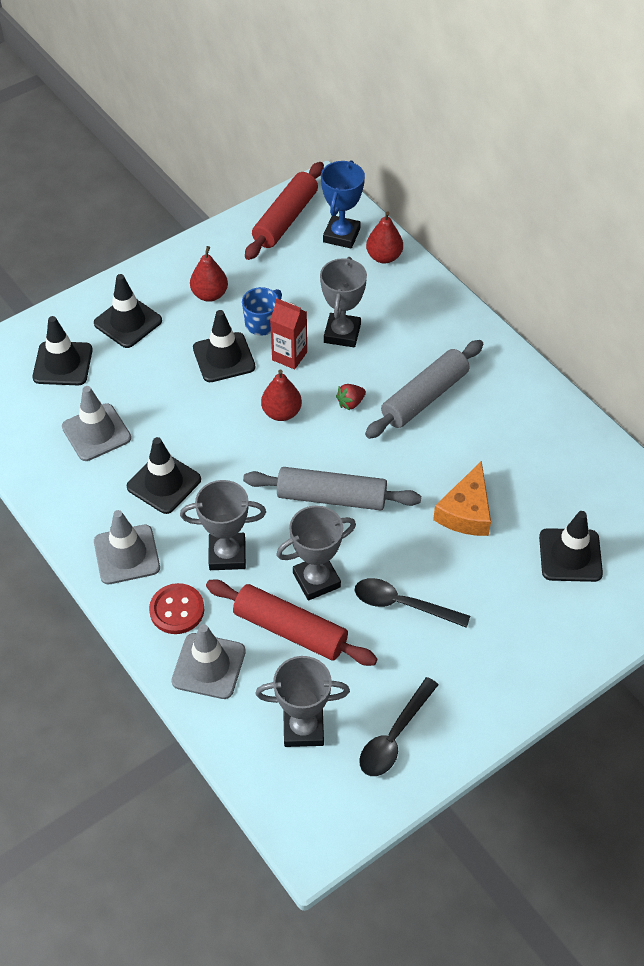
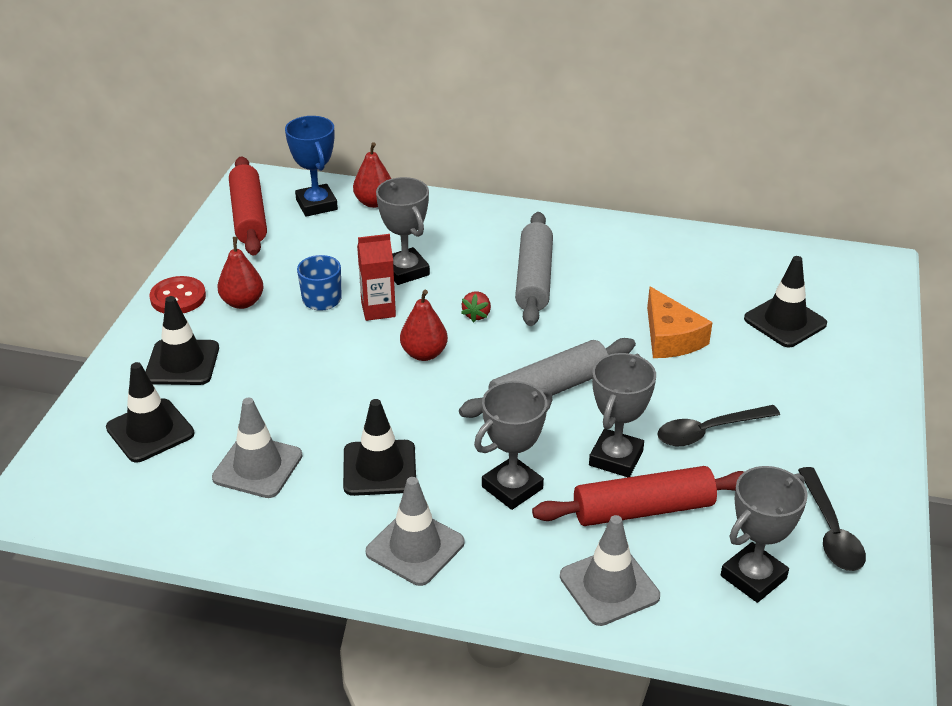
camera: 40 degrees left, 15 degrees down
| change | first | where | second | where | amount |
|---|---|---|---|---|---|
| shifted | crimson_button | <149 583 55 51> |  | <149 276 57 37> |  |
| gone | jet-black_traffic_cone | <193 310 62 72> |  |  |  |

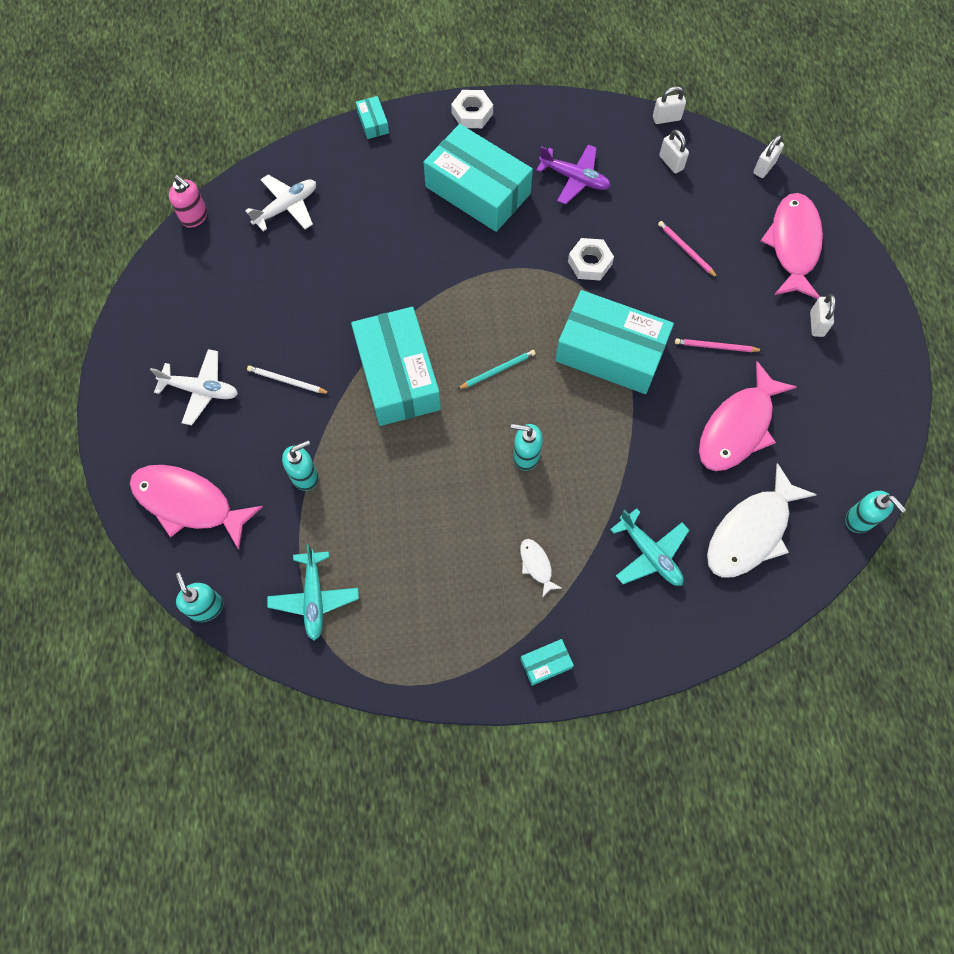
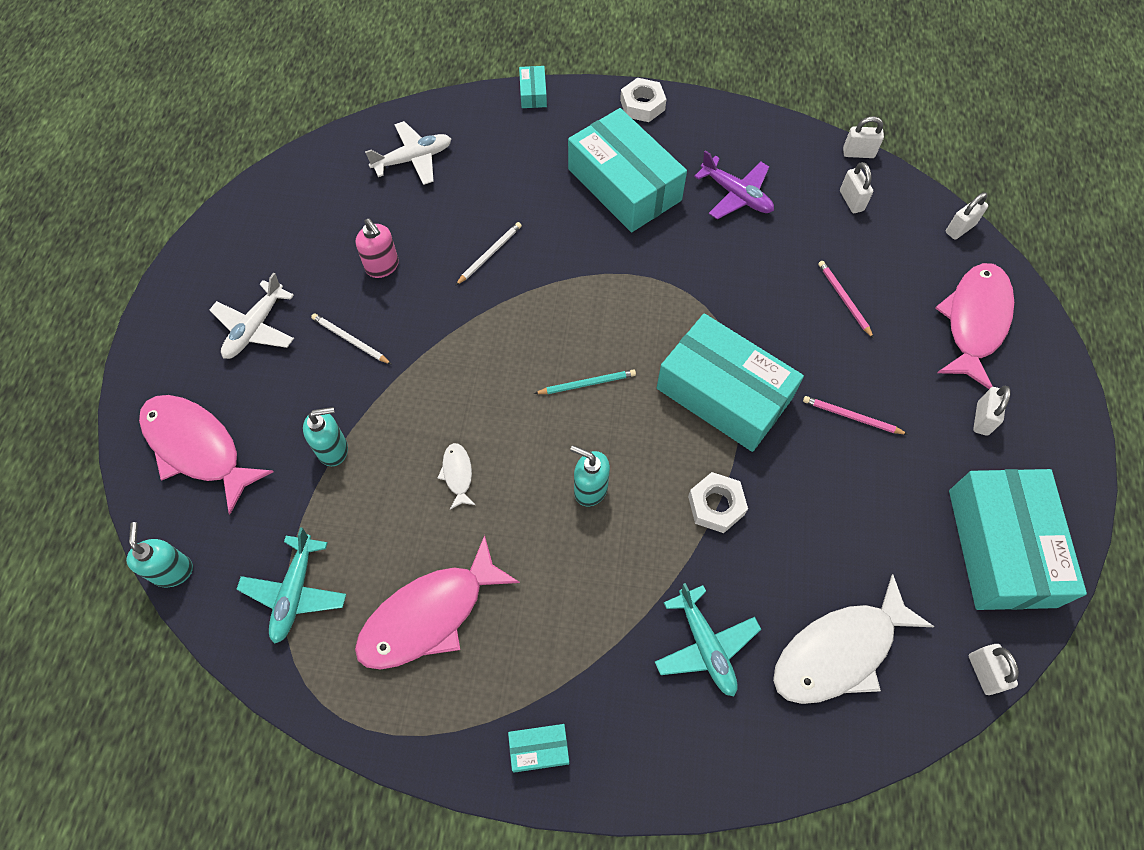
camera: 15 degrees right, 5 degrees down
| change | first | where | second | where | amount |
|---|---|---|---|---|---|
| rotated | snow-white_plane | <150 349 88 76> |  | <210 272 84 87> | 90 degrees clockwise |
| shifted | rosy_soap_dispenser | <169 175 38 53> |  | <356 219 43 59> |  |
| shifted | turquoise_package | <351 307 90 119> |  | <949 469 138 141> |  |
| shifted | snow-white_fish | <520 539 42 59> |  | <438 443 37 67> |  |
| shifted | snow-white_hexagon_nut | <568 238 46 42> |  | <688 472 60 61> |  |
| shifted | rosy_fish | <699 361 98 110> |  | <355 535 165 135> |  |
| swapped | turquoise_soap_dispenser | <846 491 60 42> | snow-white_padlock | <969 644 50 51> |  |
| new |  |  | snow-white_wooden_pencil | <455 222 67 64> |  |

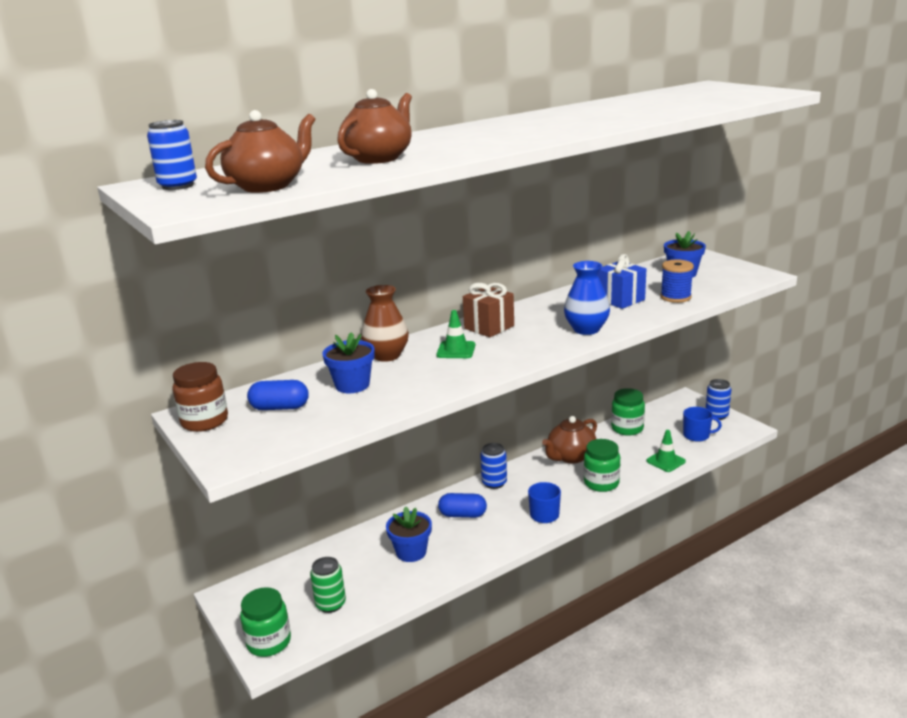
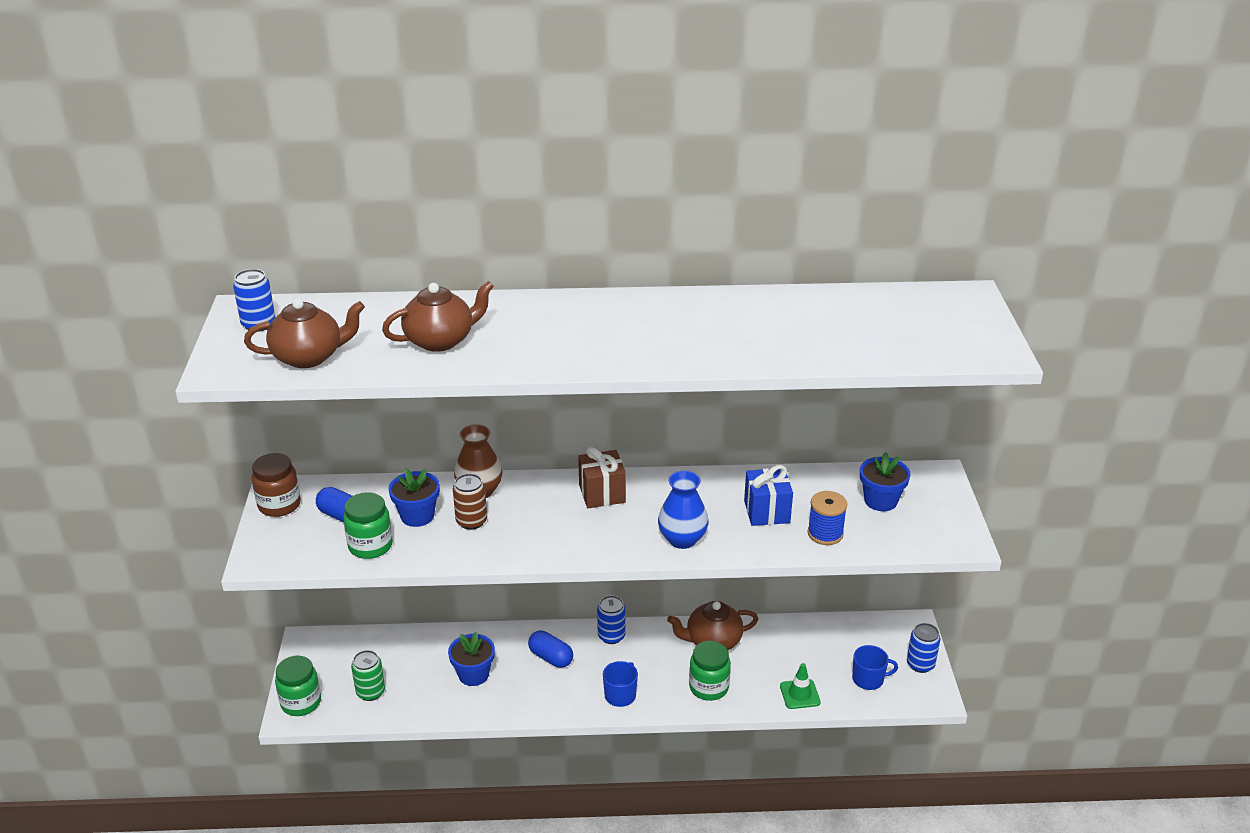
camera: 30 degrees right, 10 degrees up
| change | first | where | second | where | amount |
|---|---|---|---|---|---|
| gone | emerald_traffic_cone | <436 310 39 48> |  |  |  |
| shifted | emerald_jam_jar | <611 388 34 48> |  | <343 492 50 67> |  |
| rotated | blue_tea_mug | <683 407 39 35> |  | <852 645 46 45> | 45 degrees counterclockwise |
| new |  |  | brown_tin | <453 474 34 56> |  |

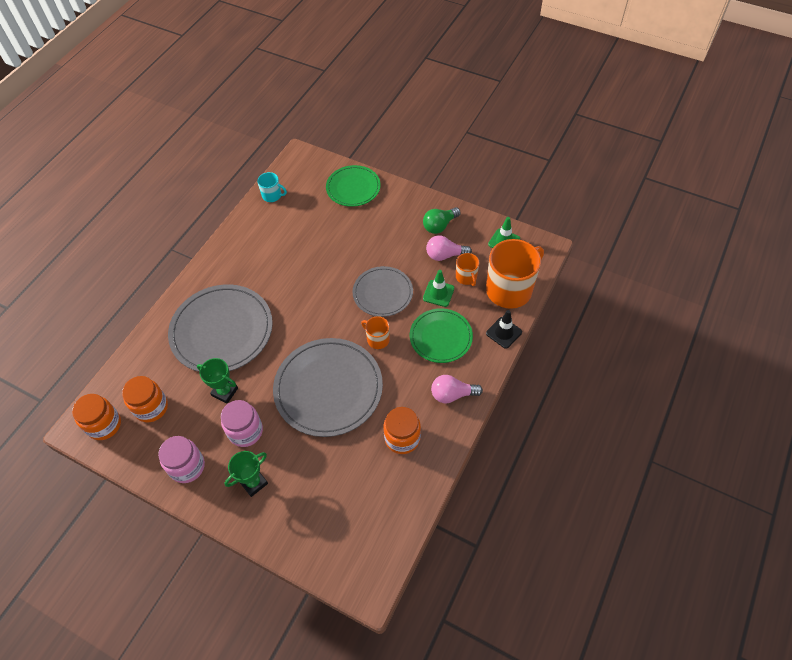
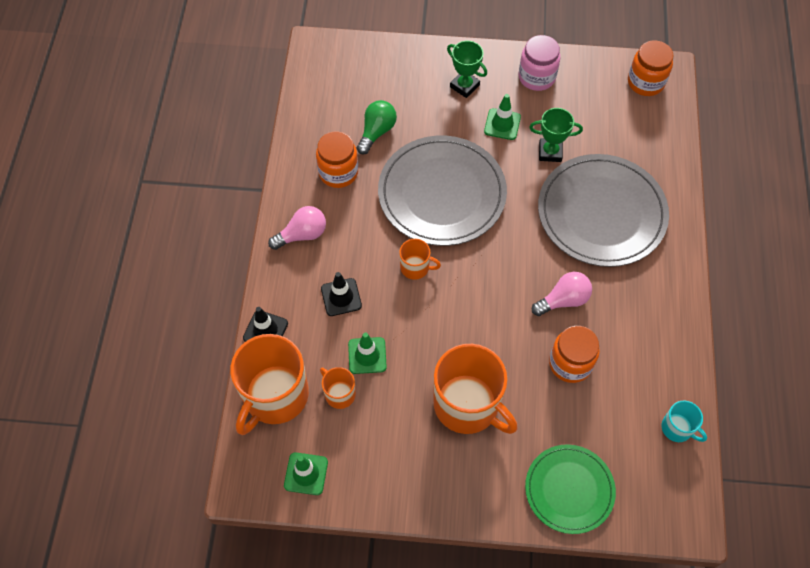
camera: 155 degrees right, 5 degrees up
| change | first | where | second | where | amount |
|---|---|---|---|---|---|
| shifted | orange_jam_jar | <122 376 46 46> |  | <549 326 51 57> |  |
| swapped | rosy_jam_jar | <221 400 42 47> | emerald_traffic_cone | <484 94 37 46> |  |
| rotated | emerald_trophy | <225 451 43 46> |  | <447 41 40 57> | 75 degrees counterclockwise |
| rotated | turquoise_tea_mug | <257 172 30 30> |  | <662 400 45 42> | 135 degrees counterclockwise |
| gone | gray_flat_dish | <352 266 61 51> |  |  |  |
| swapped | emerald_flat_dish | <410 308 63 55> | jet-black_traffic_cone | <321 272 41 44> |  |
| shifted | emerald_lightbulb | <423 207 38 27> |  | <357 100 40 54> |  |
| shifted | rosy_lightbulb | <426 235 46 26> |  | <532 272 60 44> |  |
| new |  |  | orange_tea_mug | <433 344 84 90> |  |

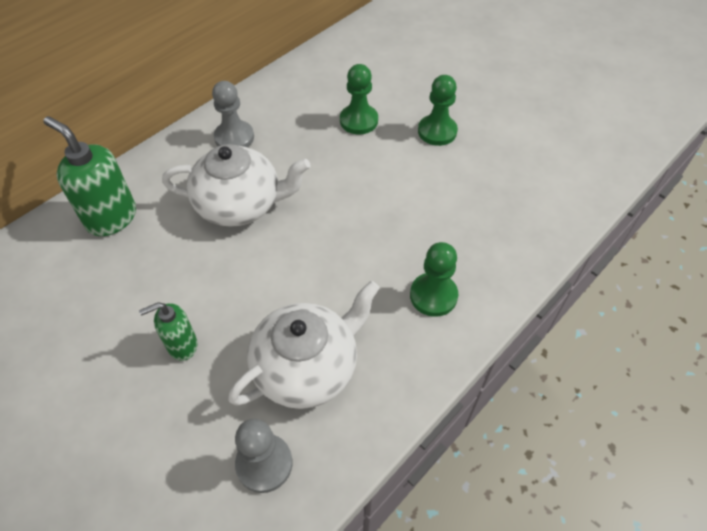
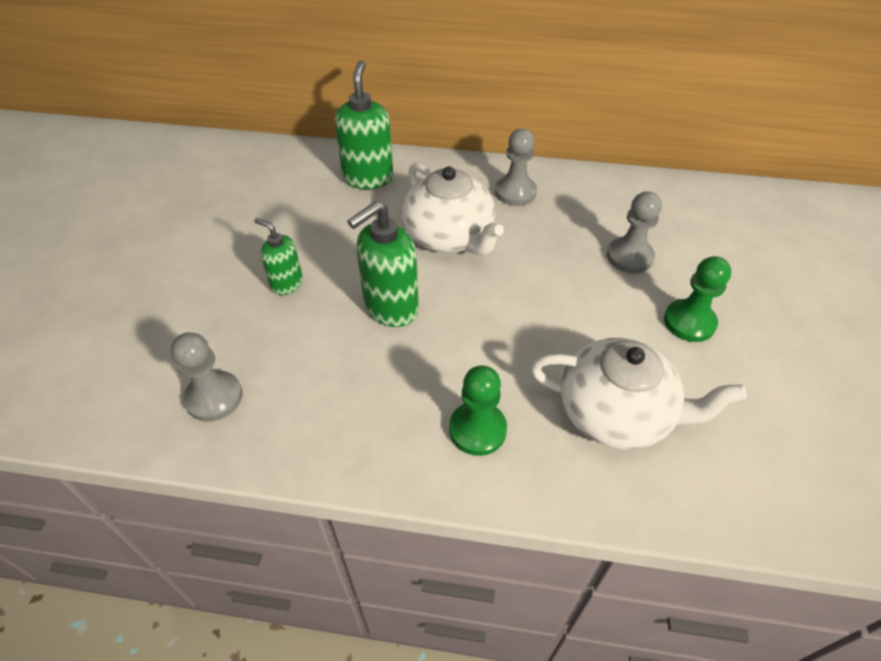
camera: 55 degrees right, 5 degrees down
| change | first | where | second | where | amount |
|---|---|---|---|---|---|
| shifted | snow-white_teapot | <228 281 152 128> |  | <531 338 215 112> |  |
| repainted | emerald_game_pawn | <340 64 38 71> | gray_game_pawn | <607 191 55 82> |  |
| new |  |  | emerald_soap_dispenser | <347 201 72 126> |  |

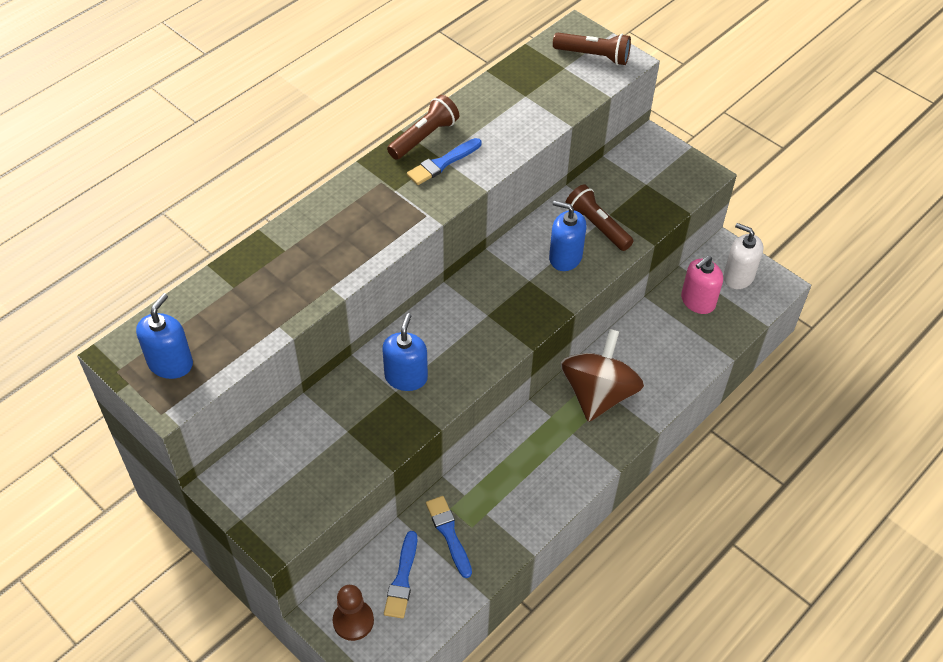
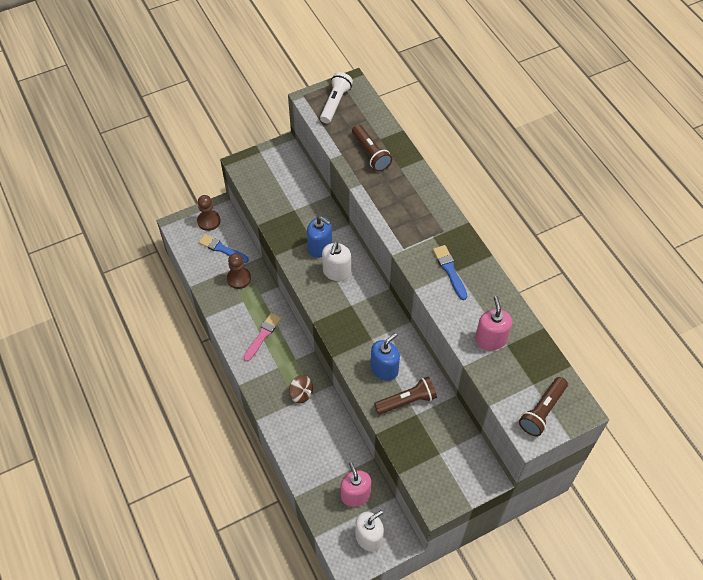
camera: 110 degrees right, 5 degrees up
| change | first | where | second | where | amount |
|---|---|---|---|---|---|
| swapped | blue_soap_dispenser | <136 293 57 86> | snow-white_flashlight | <320 72 33 52> |  |
| shifted | brown_flashlight | <387 95 72 65> |  | <352 125 40 46> |  |
| swapped | blue_paint_brush | <426 496 46 82> | brown_game_pawn | <227 253 24 36> |  |
| scaled | brown_spinning_top | <561 329 83 93> |  | <289 375 24 28> | x0.47 |
| new |  |  | rosy_paint_brush | <243 313 38 49> |  |
| new |  |  | snow-white_soap_dispenser | <322 242 29 39> |  |
| new |  |  | rosy_soap_dispenser | <475 296 37 54> |  |

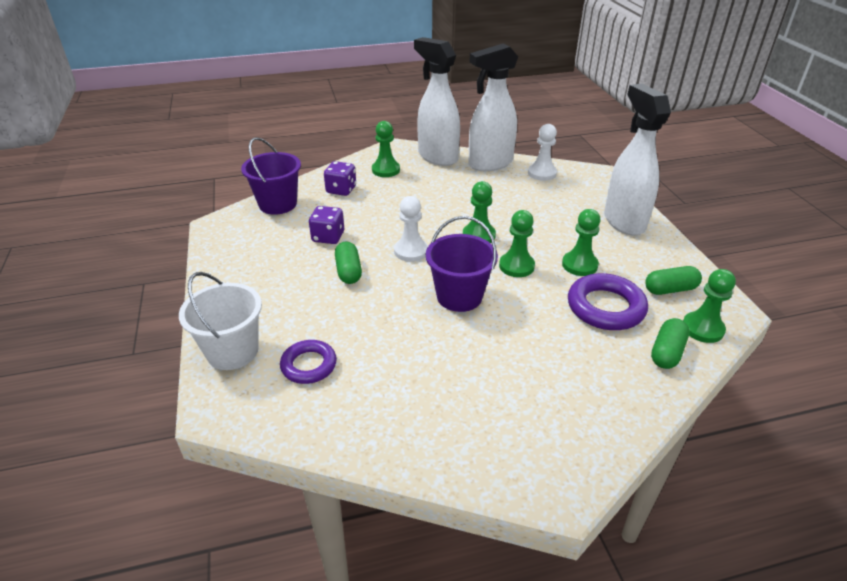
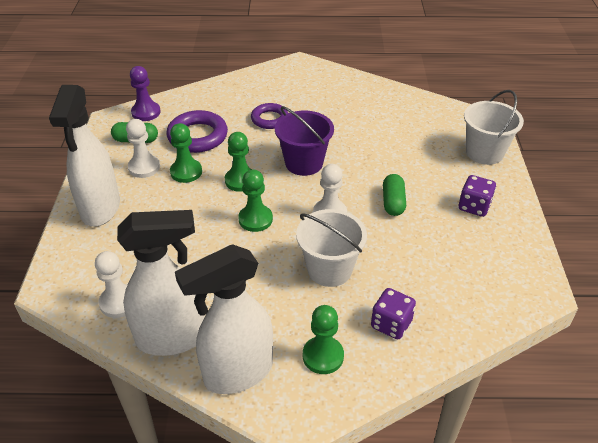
camera: 165 degrees left, 5 degrees up
| change | first | where | second | where | amount |
|---|---|---|---|---|---|
| gone | royal_purple_sand_bucket | <241 137 60 78> |  |  |  |
| shifted | royal_purple_ring | <280 340 57 44> |  | <251 103 37 26> |  |
| shifted | royal_purple_game_die | <309 206 35 38> |  | <459 175 37 42> |  |
| rotated | snow-white_sprayer | <414 37 46 129> |  | <175 244 98 150> | 90 degrees clockwise |
| gone | emerald_pill | <651 318 38 51> |  |  |  |
| repainted | emerald_game_pawn | <683 269 53 74> | royal_purple_game_pawn | <130 66 31 55> |  |
| new |  |  | snow-white_game_pawn | <126 119 34 59> |  |
| new |  |  | snow-white_sand_bucket | <296 209 71 78> |  |

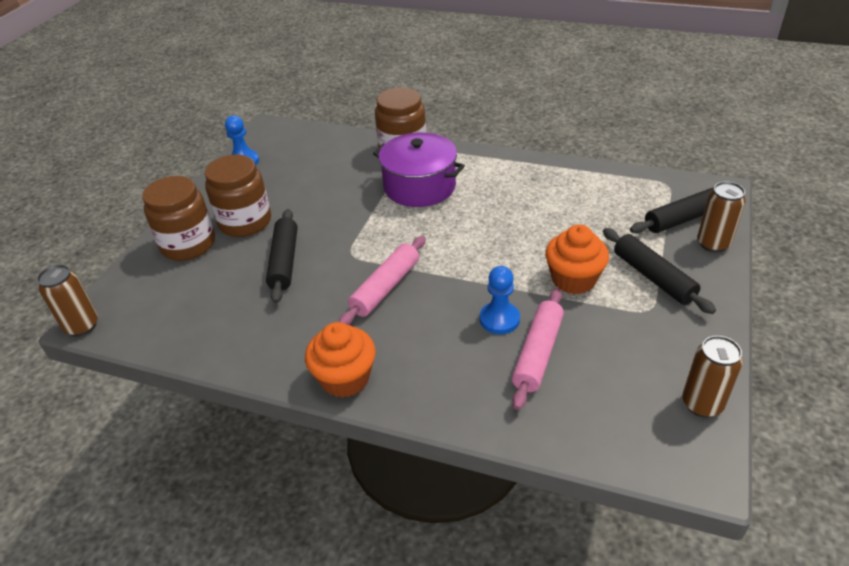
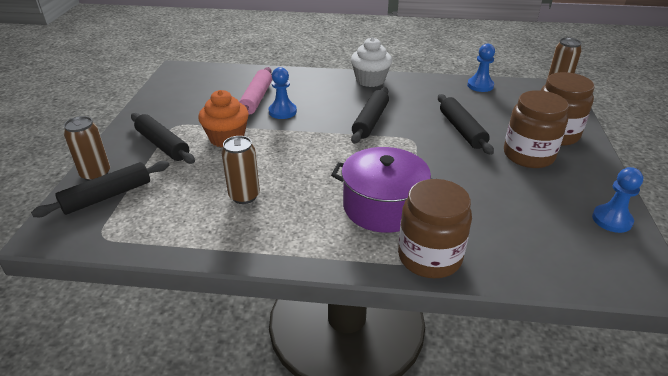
camera: 165 degrees right, 5 degrees down
| change | first | where | second | where | amount |
|---|---|---|---|---|---|
| repainted | orange_cupcake | <305 322 71 76> | snow-white_cupcake | <351 37 41 50> |  |
| repainted | rosy_dough_roller | <339 236 87 89> | jet-black_dough_roller | <351 87 38 57> |  |
| shifted | brown_tin | <682 336 61 82> |  | <221 136 39 68> |  |
| new |  |  | blue_game_pawn | <467 44 28 48> |  |

